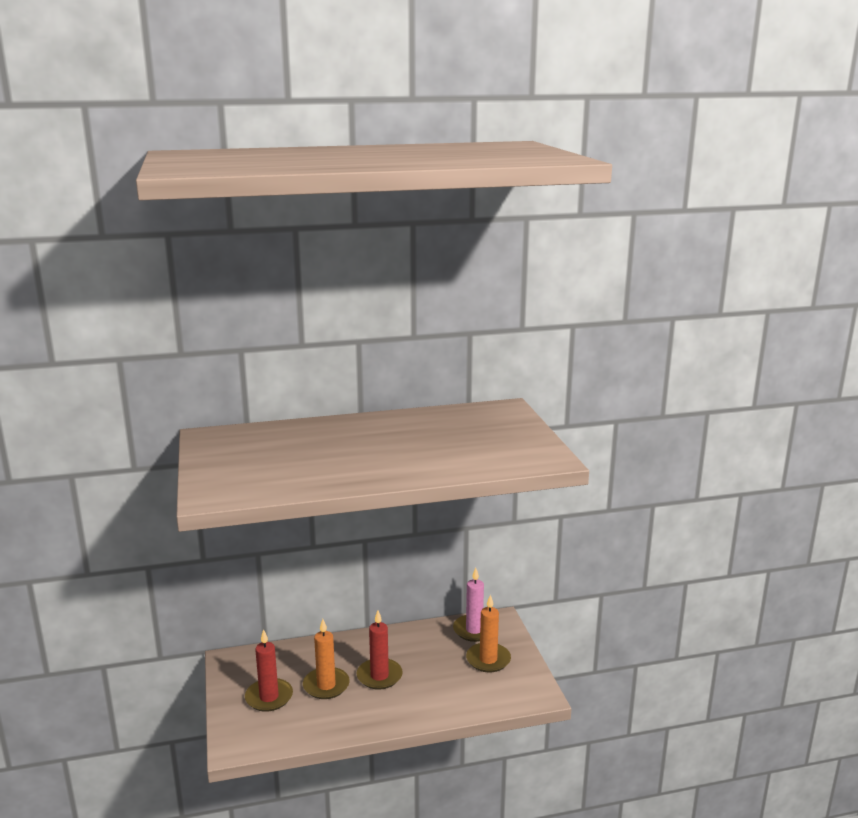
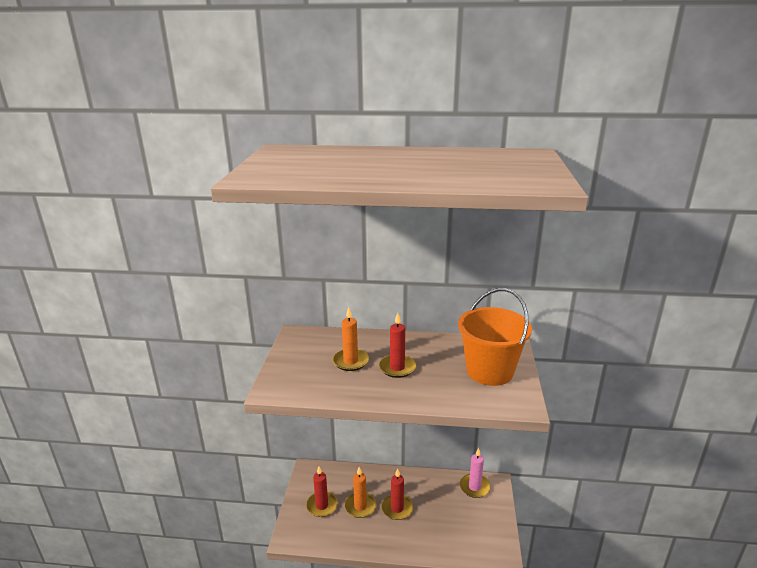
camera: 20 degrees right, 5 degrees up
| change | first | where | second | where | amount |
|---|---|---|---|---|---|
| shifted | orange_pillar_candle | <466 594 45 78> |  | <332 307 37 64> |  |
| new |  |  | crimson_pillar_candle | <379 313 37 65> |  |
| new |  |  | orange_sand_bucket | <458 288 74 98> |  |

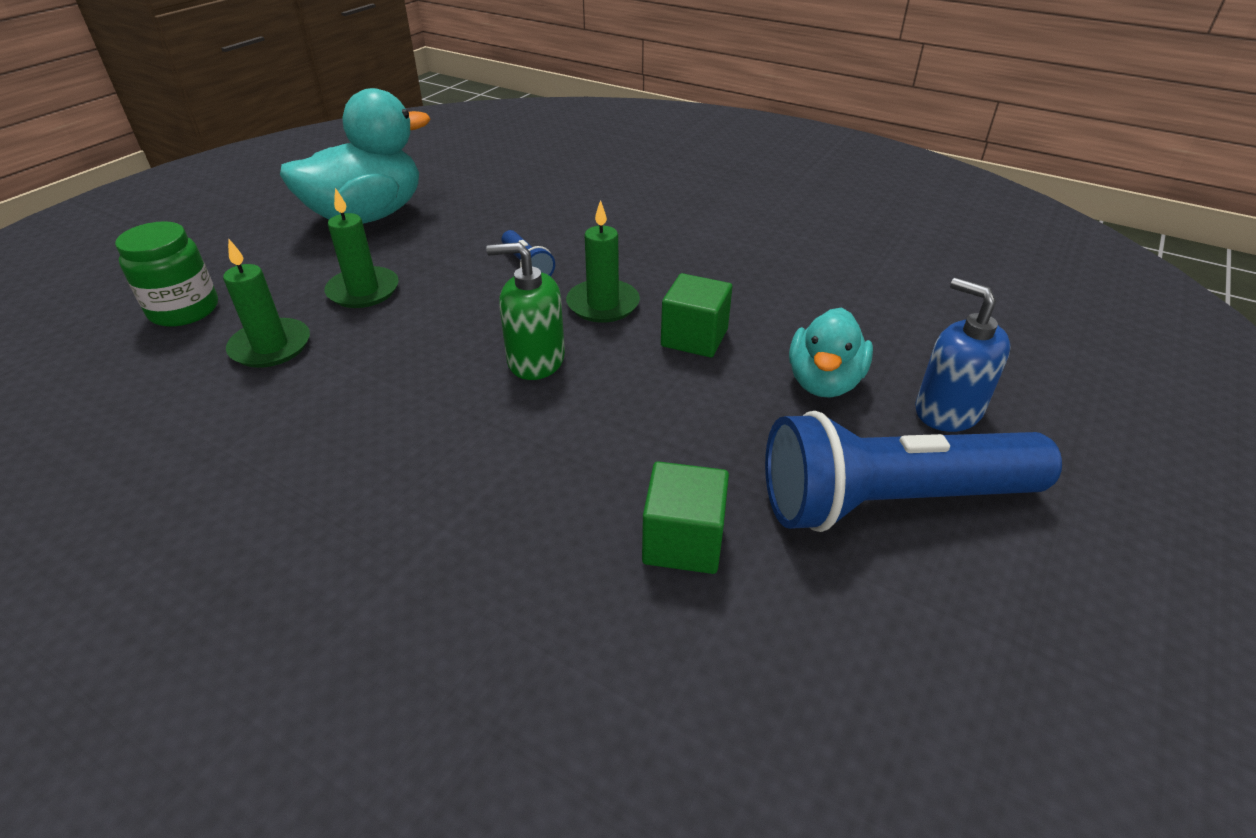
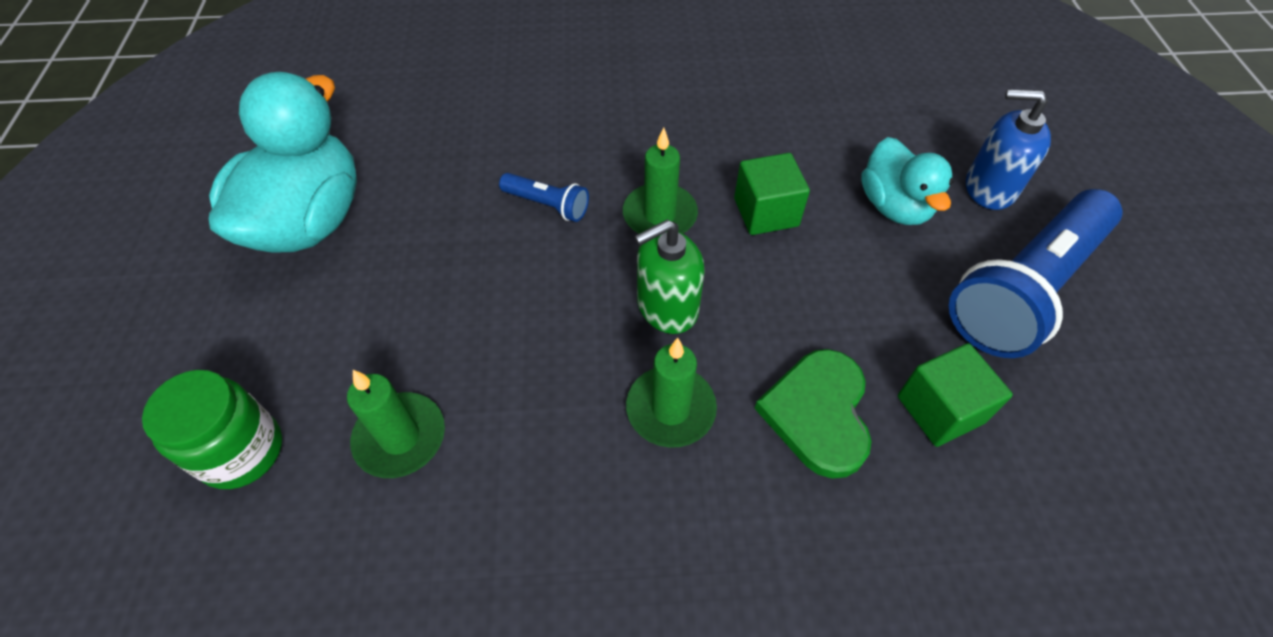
camera: 35 degrees left, 15 degrees up
| change | first | where | second | where | amount |
|---|---|---|---|---|---|
| shifted | emerald_pillar_candle | <324 188 75 120> |  | <626 338 91 110> |  |
| new |  |  | emerald_heart_shape | <754 349 118 130> |  |

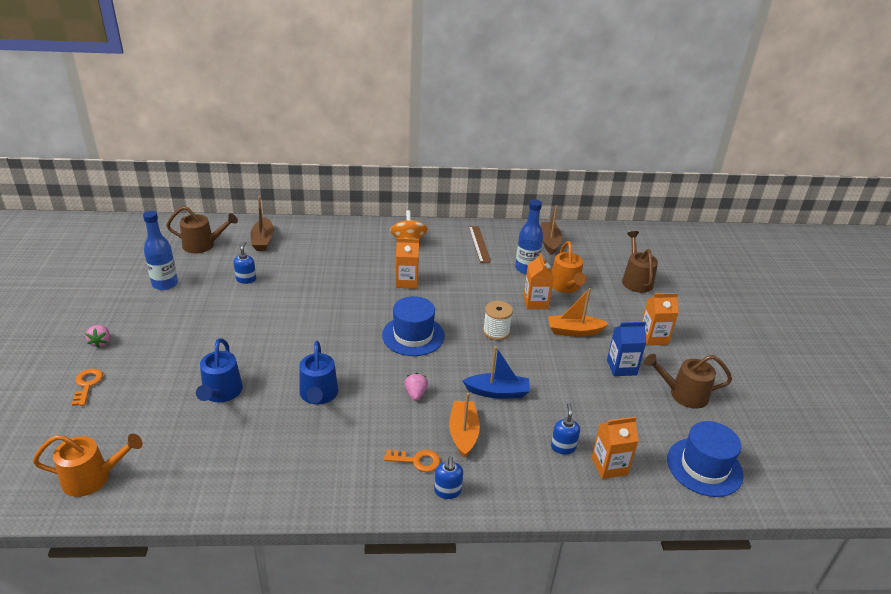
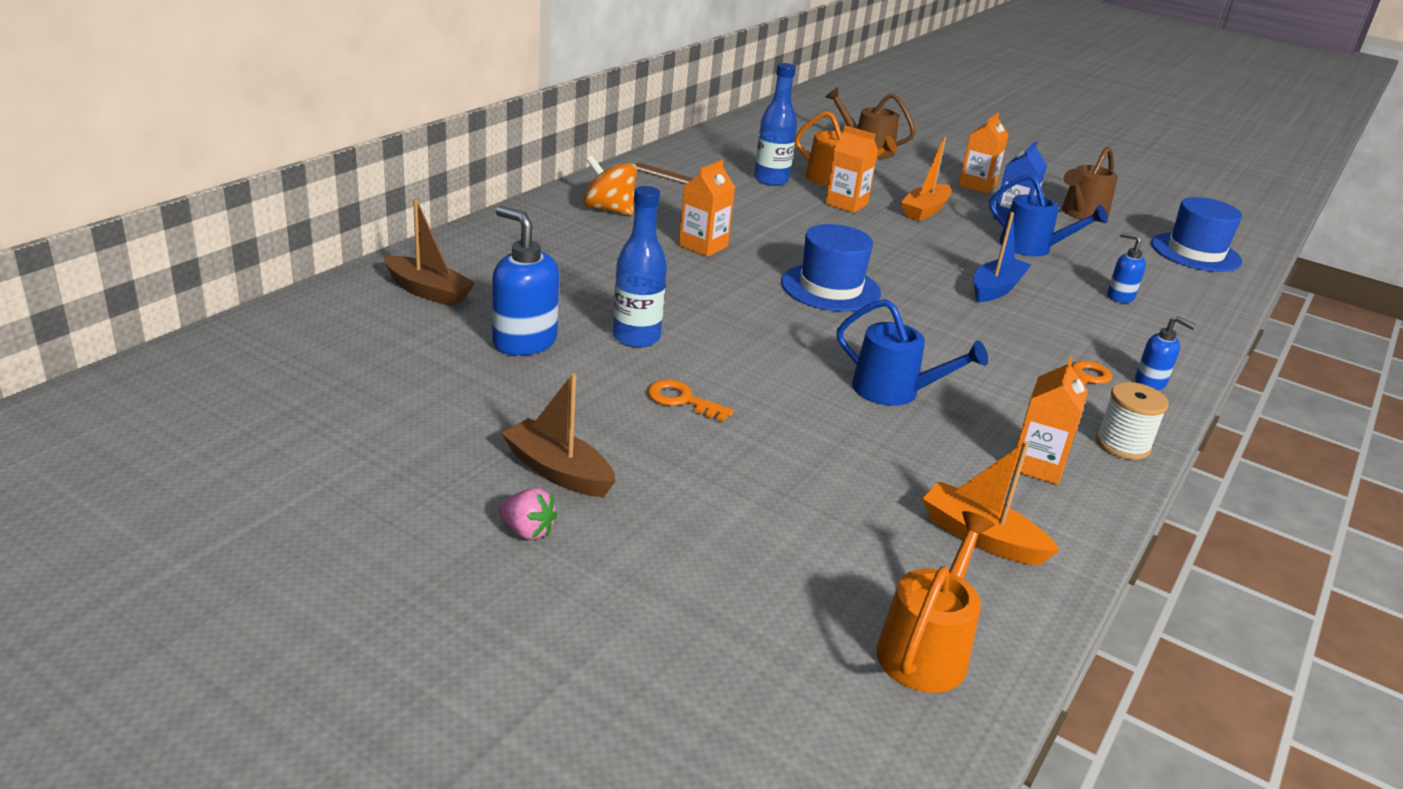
camera: 55 degrees left, 5 degrees down
| change | first | where | second | where | amount |
|---|---|---|---|---|---|
| shifted | orange_door_key | <72 369 31 37> |  | <647 379 87 43> |  |
| shifted | blue_drink_bottle | <143 211 35 79> |  | <613 186 54 162> |  |
| gone | brown_watering_can | <166 206 72 47> |  |  |  |
| shifted | blue_watering_can | <196 338 47 64> |  | <989 174 119 83> |  |
| scaled | blue_soap_dispenser | <234 241 22 43> |  | <492 206 67 150> | x1.73 |
| gone | rosy_berry | <404 373 24 28> |  |  |  |
| shifted | orange_boat | <449 393 31 65> |  | <922 441 138 124> |  |
| shifted | snow-white_reel_of_thread | <483 301 30 39> |  | <1096 382 73 78> |  |
| shifted | brown_boat | <541 205 21 50> |  | <501 373 115 124> |  |
| shifted | orange_milk_carton | <591 417 48 62> |  | <1013 356 75 129> |  |

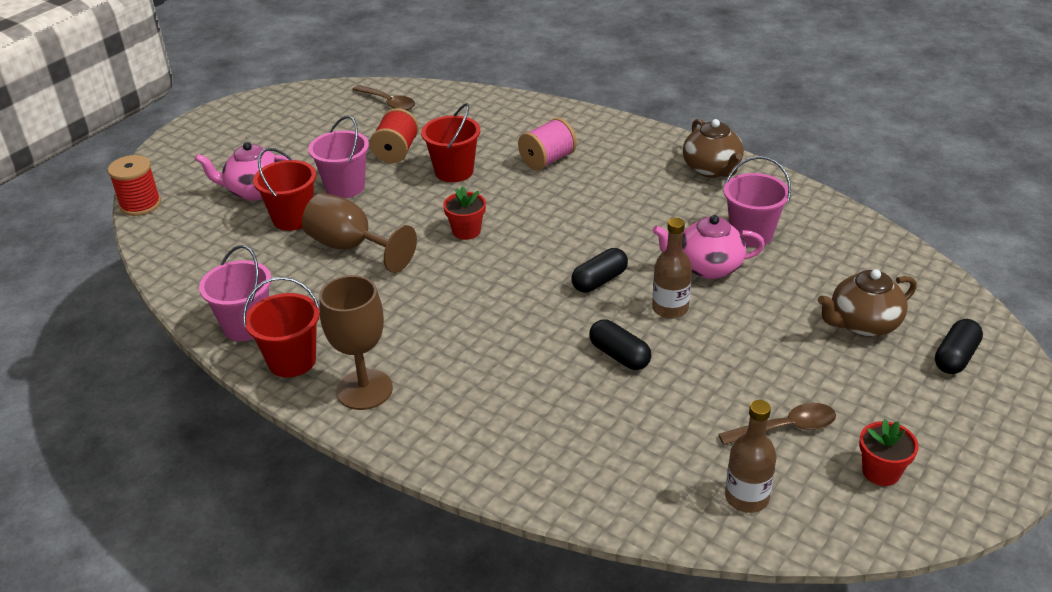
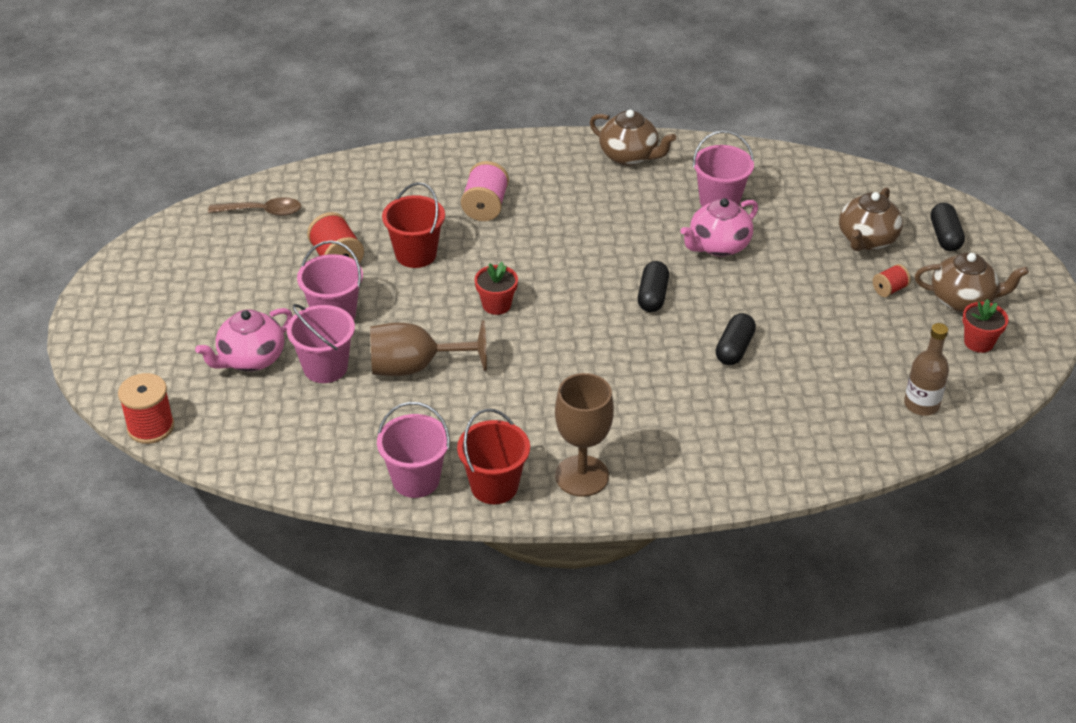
camera: 40 degrees left, 5 degrees up
| change | first | where | second | where | amount |
|---|---|---|---|---|---|
| repainted | crimson_sand_bucket | <253 148 63 83> | rosy_sand_bucket | <287 304 68 79> |  |
| rotated | jet-black_pill | <589 320 62 50> |  | <716 313 40 52> | 75 degrees counterclockwise |
| gone | brown_drink_bottle | <652 218 40 101> |  |  |  |
| gone | brown_teaspoon | <718 403 118 42> |  |  |  |
| new |  |  | crimson_reel_of_thread | <873 264 38 33> |  |
| new |  |  | brown_teapot | <915 253 114 59> |  |

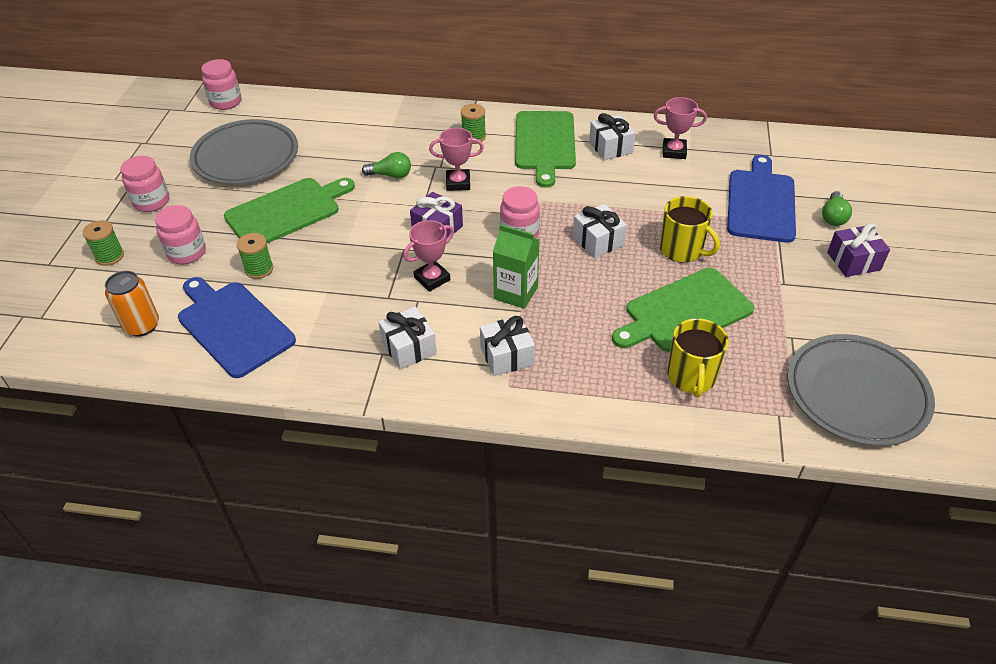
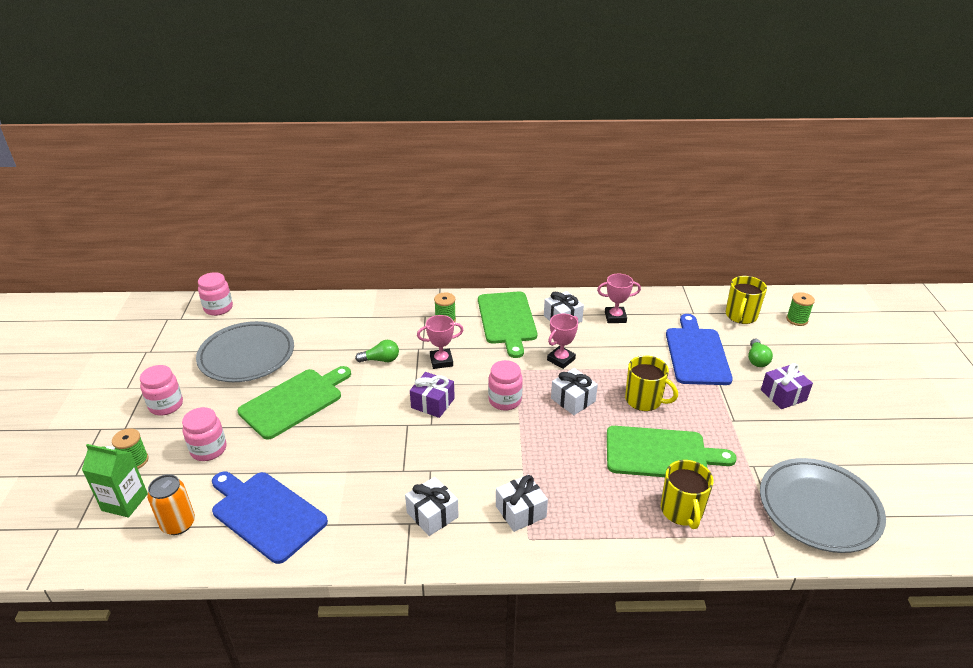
camera: 10 degrees left, 10 degrees down
| change | first | where | second | where | amount |
|---|---|---|---|---|---|
| shifted | emerald_reel_of_thread | <237 233 37 46> |  | <786 292 29 34> |  |
| shifted | rosy_trophy | <403 220 51 72> |  | <547 313 31 56> |  |
| shifted | emerald_milk_carton | <493 224 47 85> |  | <82 444 66 74> |  |
| rotated | emerald_chopping_board | <612 268 142 84> |  | <607 426 130 51> | 135 degrees counterclockwise |
| new |  |  | bright_yellow_tea_mug | <726 276 41 48> |  |

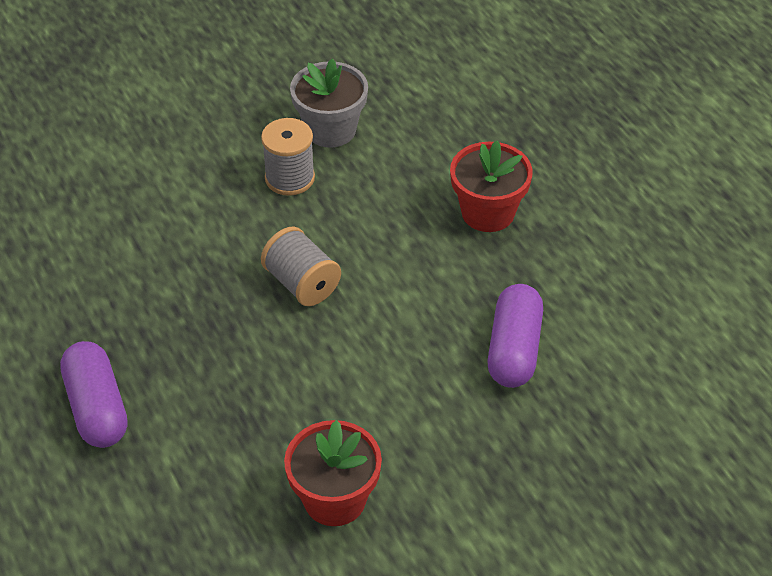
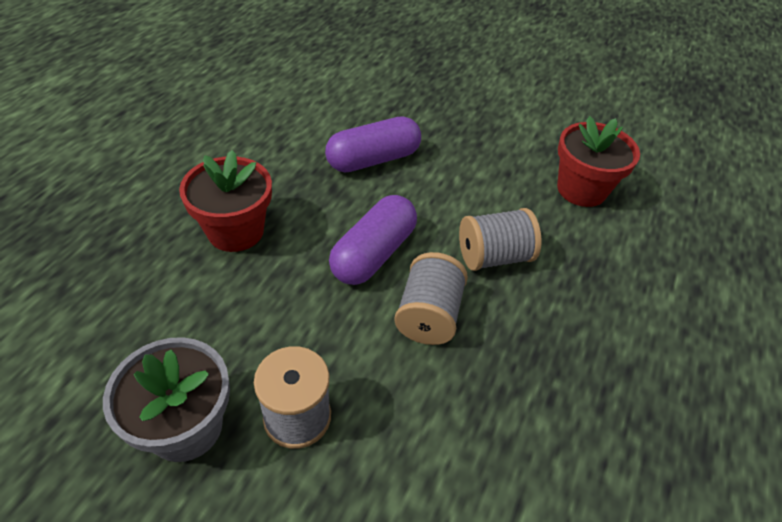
camera: 130 degrees left, 0 degrees up
| change | first | where | second | where | amount |
|---|---|---|---|---|---|
| shifted | royal_purple_pill | <60 341 68 107> |  | <329 195 88 90> |  |
| new |  |  | gray_reel_of_thread | <459 208 82 63> |  |

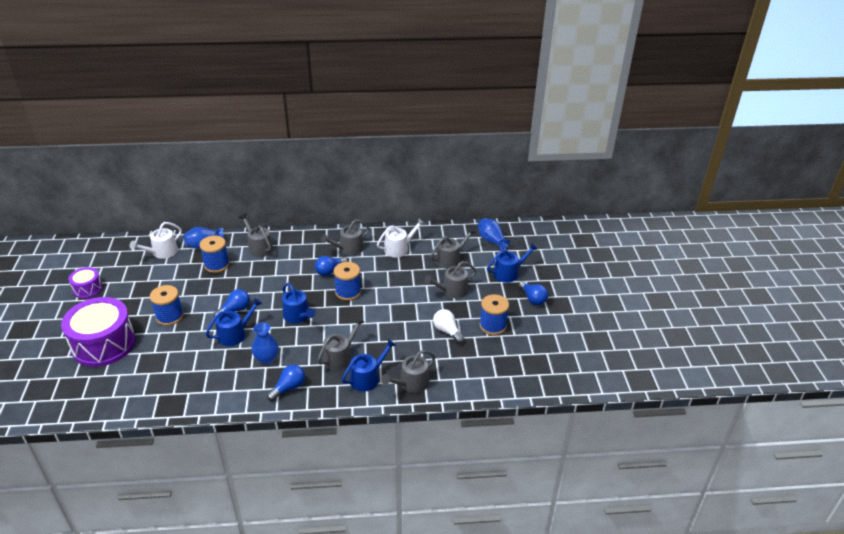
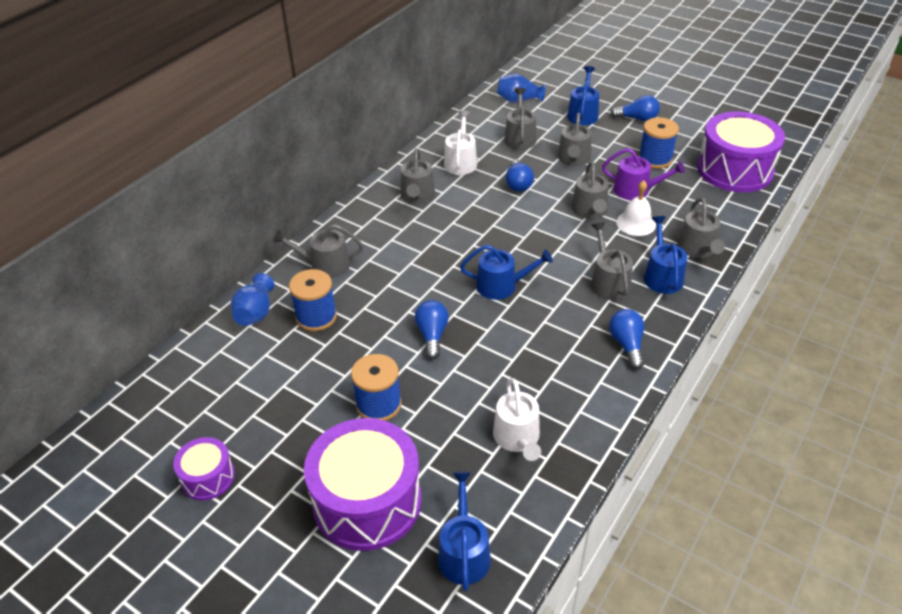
camera: 50 degrees left, 5 degrees up
| change | first | where | second | where | amount |
|---|---|---|---|---|---|
| shifted | snow-white_watering_can | <130 222 52 37> |  | <493 378 48 83> |  |
| shifted | blue_watering_can | <206 298 57 48> |  | <438 472 53 119> |  |
| gone | blue_vase | <252 322 27 42> |  |  |  |
| shifted | blue_lightbulb | <315 256 33 20> |  | <506 160 28 32> |  |
| gone | blue_reel_of_thread | <334 262 27 39> |  |  |  |
| swapped | snow-white_lightbulb | <433 309 31 35> | royal_purple_watering_can | <602 148 83 52> |  |
| new |  |  | gray_watering_can | <571 161 38 58> |  |
| new |  |  | snow-white_hand_bell | <616 180 40 56> |  |
| new |  |  | royal_purple_snare_drum | <697 111 88 81> |  |

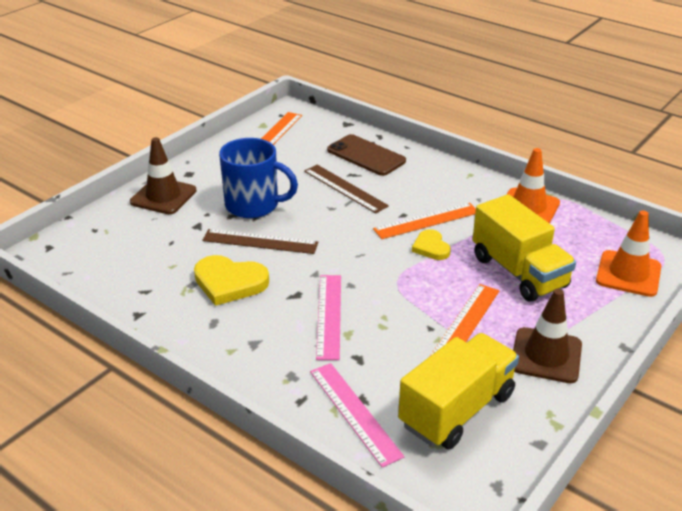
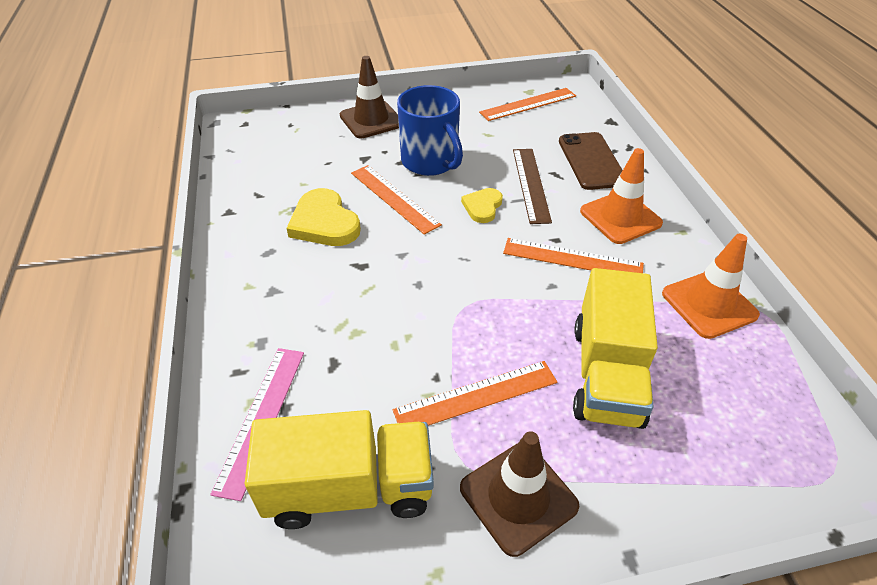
camera: 40 degrees right, 10 degrees up
| change | first | where | second | where | amount |
|---|---|---|---|---|---|
| repainted | brown_ruler | <202 229 116 25> | orange_ruler | <351 165 91 70> |  |
| gone | rosy_ruler | <316 275 25 85> |  |  |  |
| shifted | bright_yellow_heart_shape | <412 229 39 31> |  | <461 188 42 35> |  |
| shifted | orange_traffic_cone | <596 210 65 87> |  | <580 148 83 96> |  |

